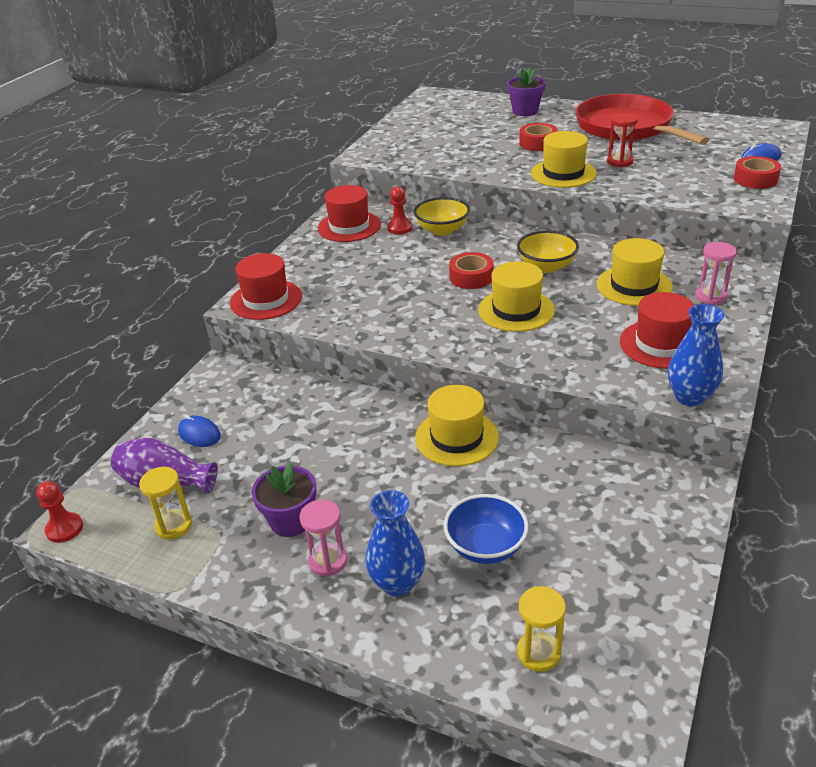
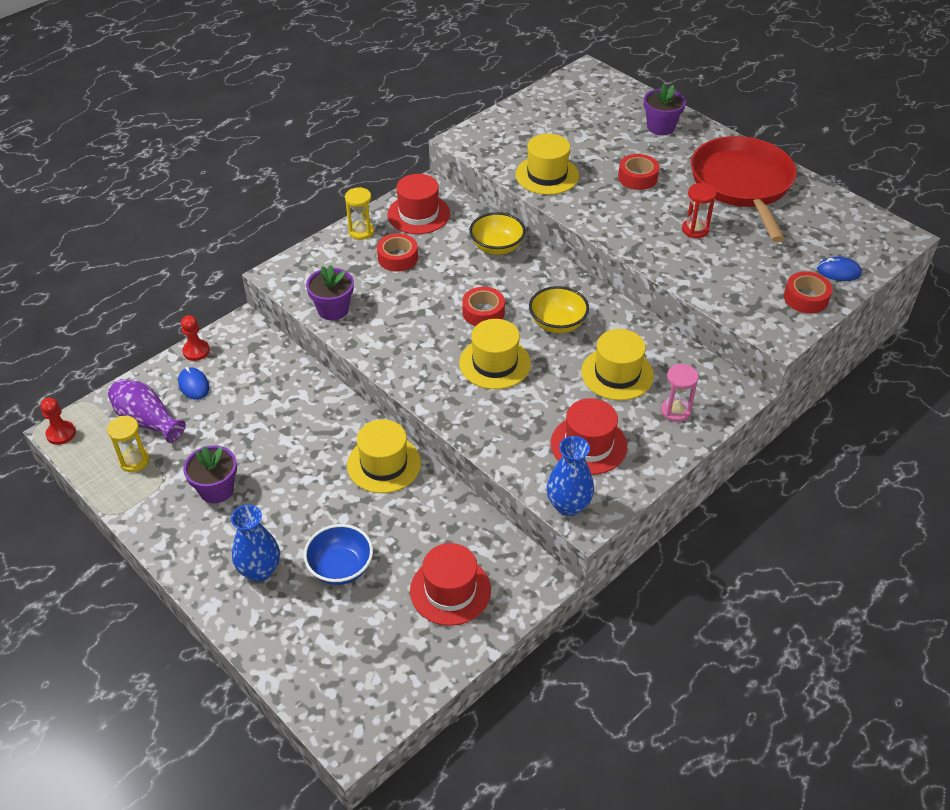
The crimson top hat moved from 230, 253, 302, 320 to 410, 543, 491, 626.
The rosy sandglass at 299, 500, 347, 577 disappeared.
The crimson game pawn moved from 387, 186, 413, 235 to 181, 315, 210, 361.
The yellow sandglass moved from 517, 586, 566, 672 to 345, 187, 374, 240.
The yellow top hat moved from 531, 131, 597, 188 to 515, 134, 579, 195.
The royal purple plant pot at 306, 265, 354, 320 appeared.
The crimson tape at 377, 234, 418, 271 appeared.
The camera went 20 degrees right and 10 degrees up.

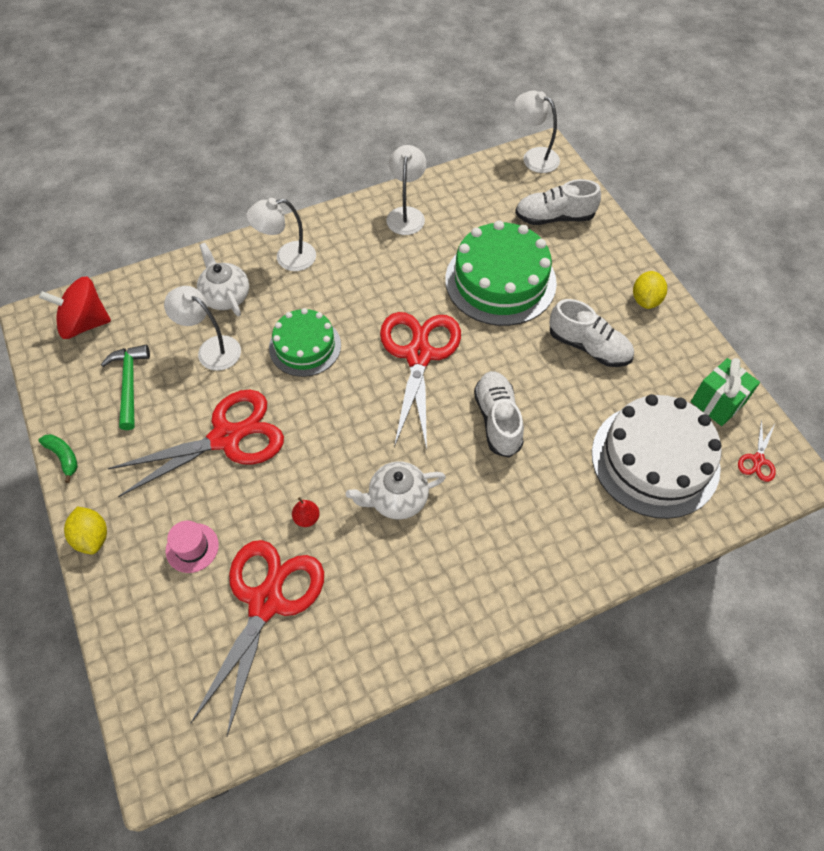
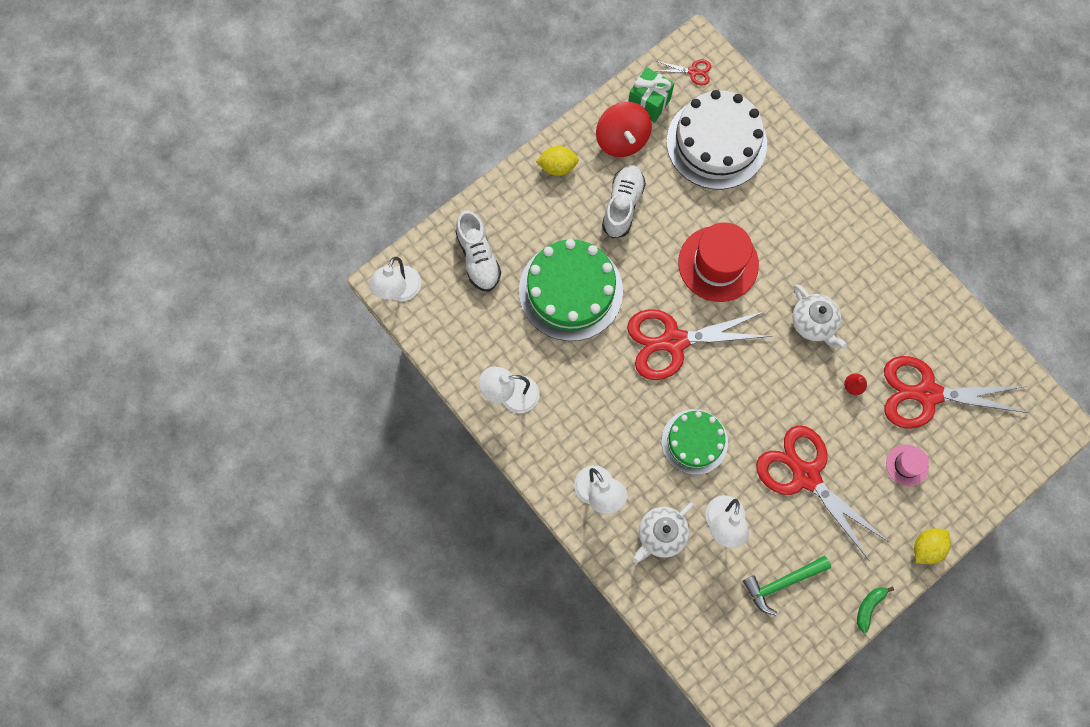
The crimson spinning top moved from 39, 276, 111, 339 to 596, 102, 652, 157.
The snow-white lace-up shoe at 474, 371, 524, 458 was replaced by the crimson top hat at 678, 223, 759, 302.
The camera went 105 degrees left and 15 degrees up.

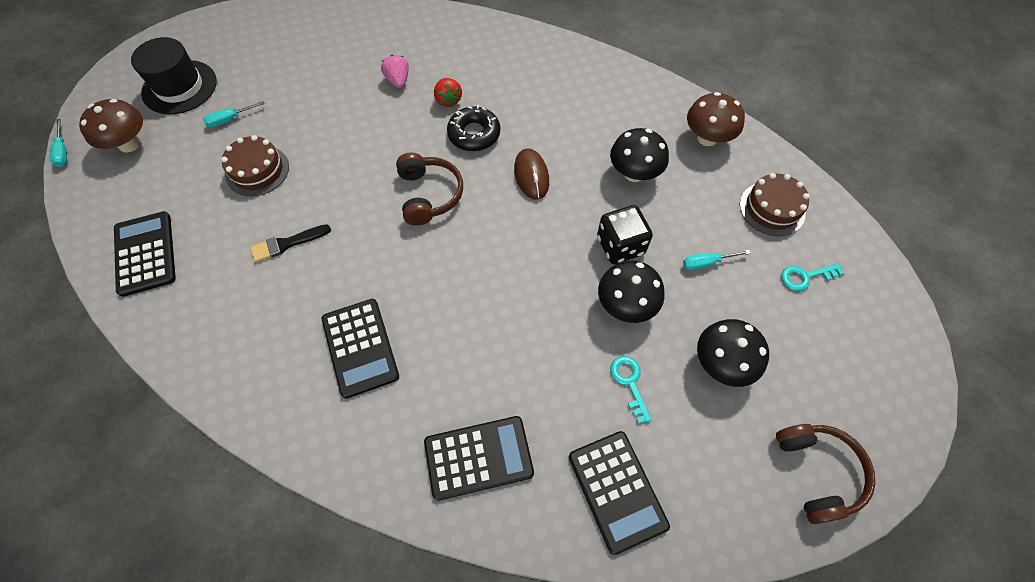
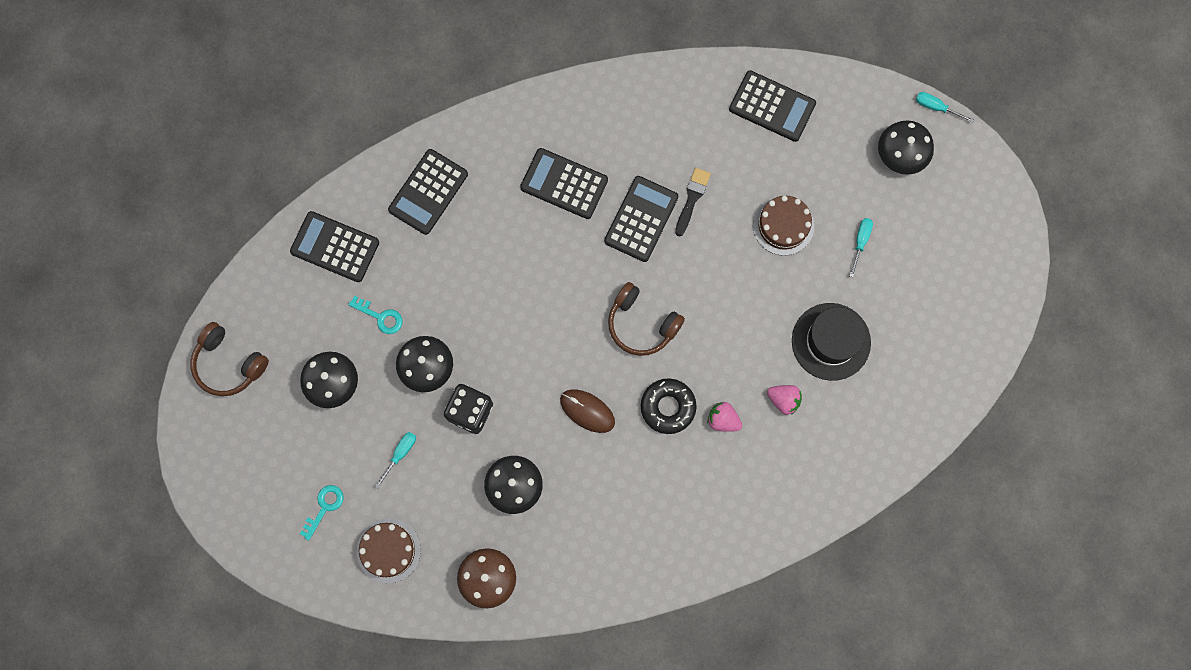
The brown toadstool at 79, 99, 143, 153 became the ebony toadstool at 878, 120, 934, 175.
The ebony top hat moved from 131, 37, 217, 114 to 792, 303, 871, 381.
The crimson berry at 434, 78, 462, 107 became the rosy berry at 707, 402, 742, 432.
The ebony pocket calculator at 604, 176, 678, 262 appeared.
The camera went 135 degrees right and 15 degrees up.

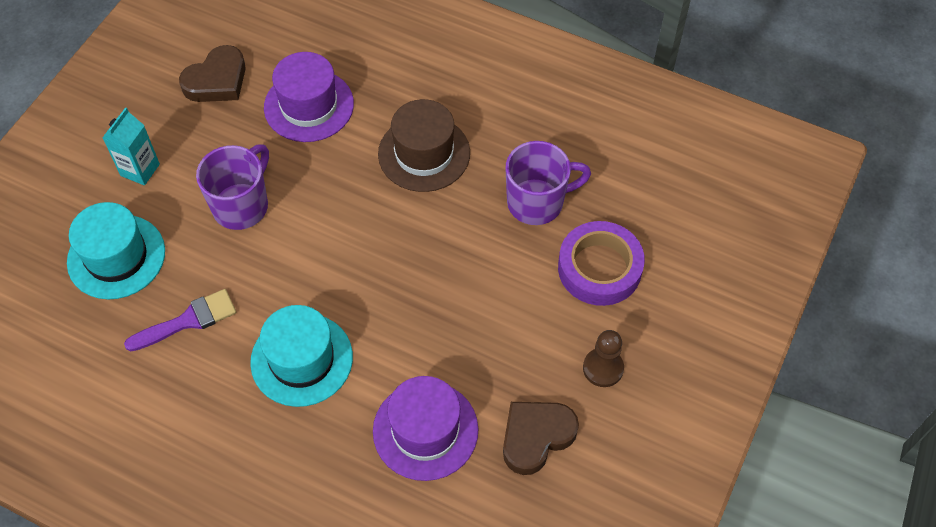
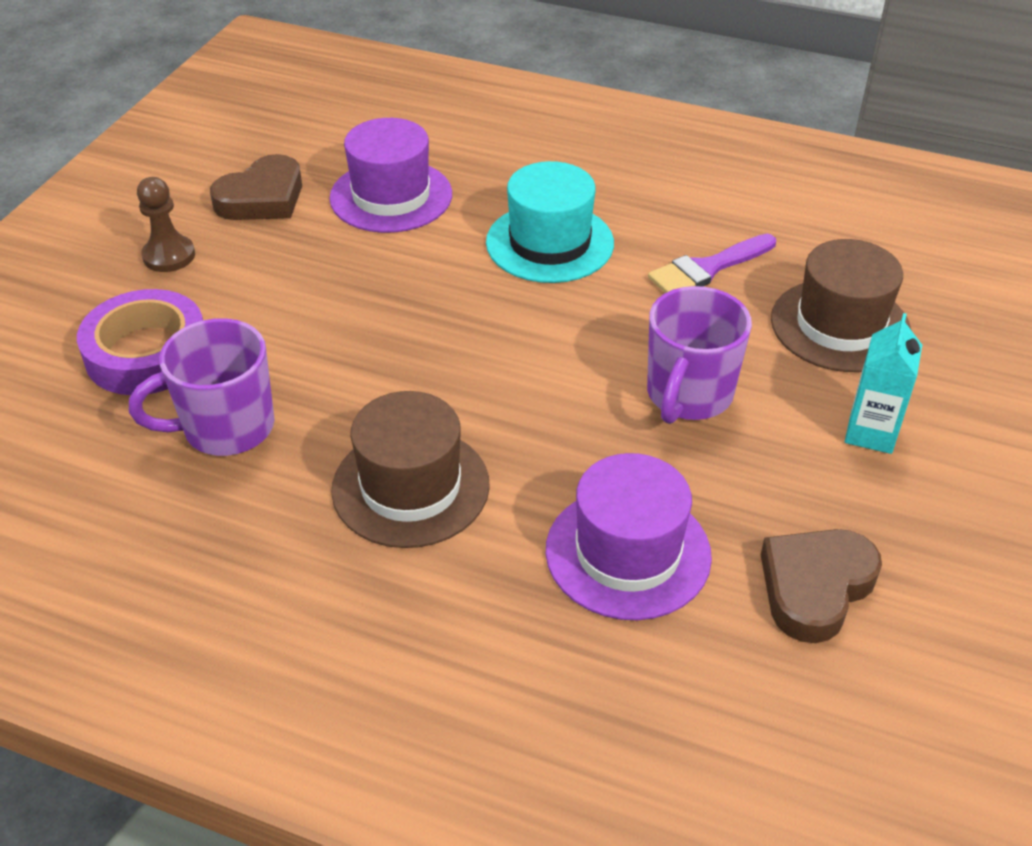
The teal top hat at 67, 202, 165, 299 became the brown top hat at 771, 239, 911, 372.
The camera went 175 degrees right and 15 degrees down.

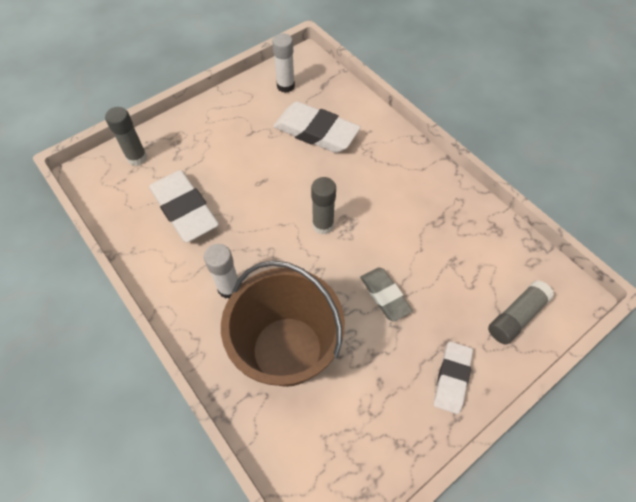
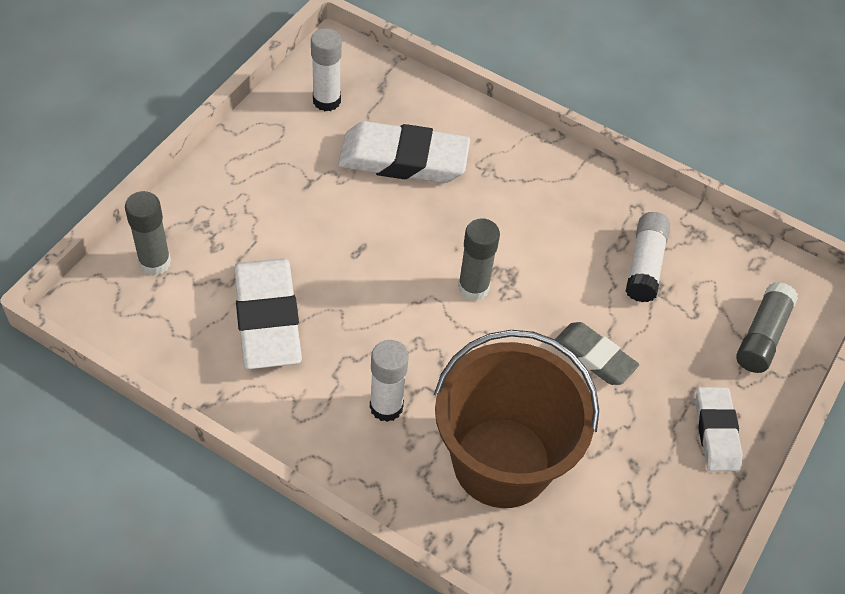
The snow-white pencil eraser at 149, 170, 219, 243 turned 45 degrees clockwise.
The snow-white glue stick at 625, 212, 670, 302 appeared.
The camera went 25 degrees left and 5 degrees down.

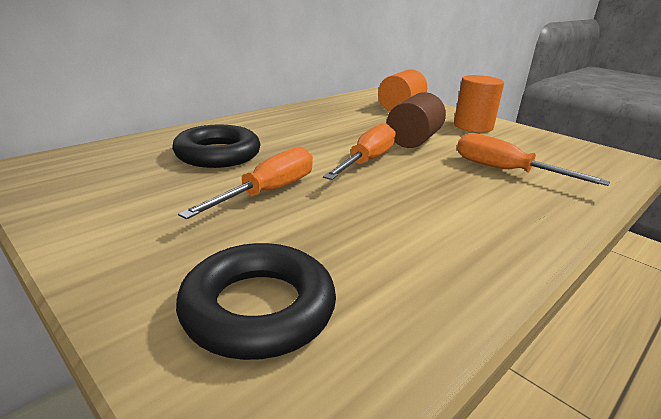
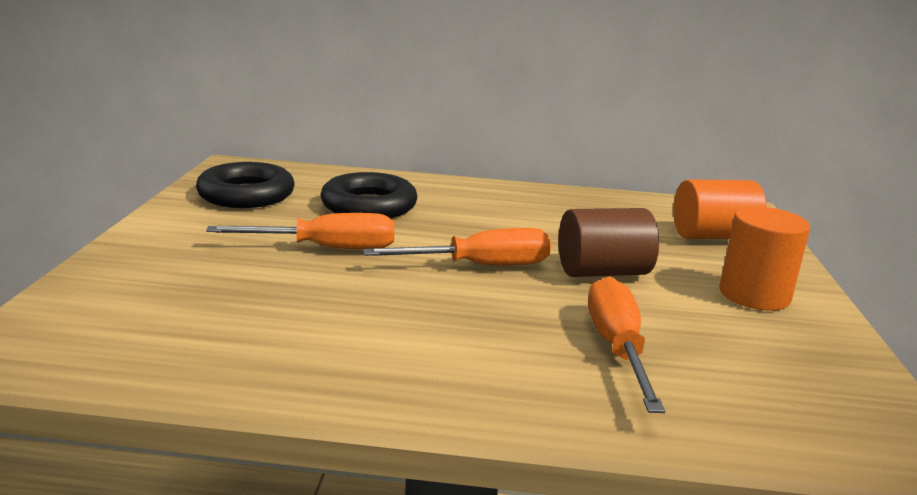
The ebony ring moved from 176, 243, 336, 360 to 196, 162, 294, 208.
The camera went 50 degrees right and 5 degrees down.

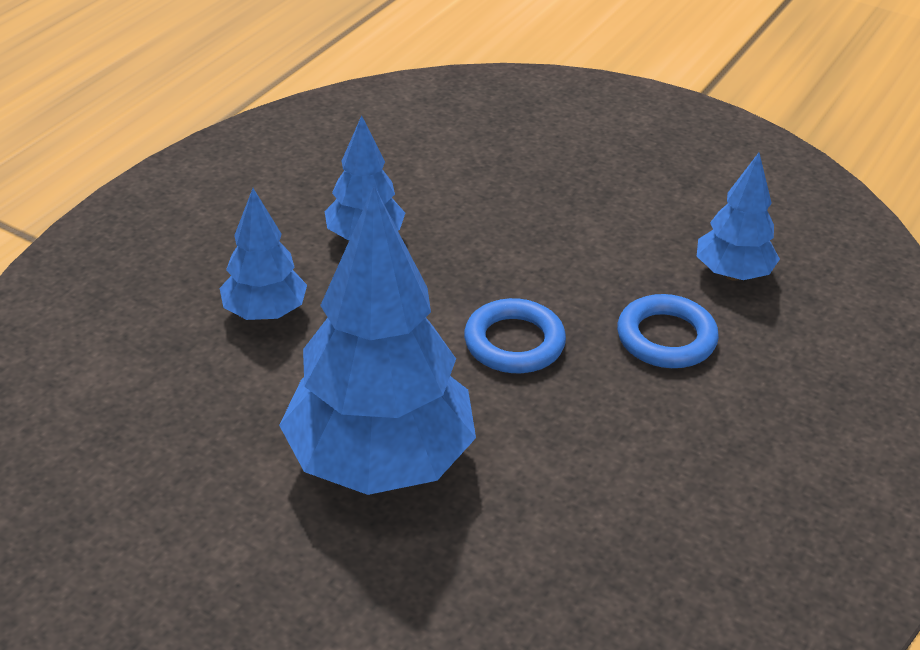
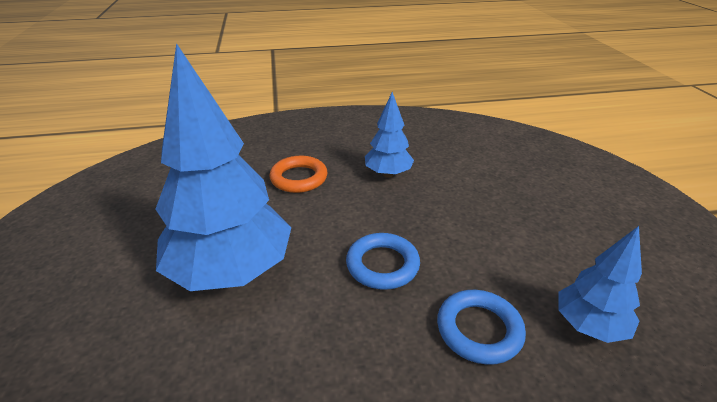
The royal blue toy tree at 220, 188, 307, 320 was replaced by the bright orange ring at 269, 156, 327, 193.
The camera went 50 degrees right and 5 degrees down.

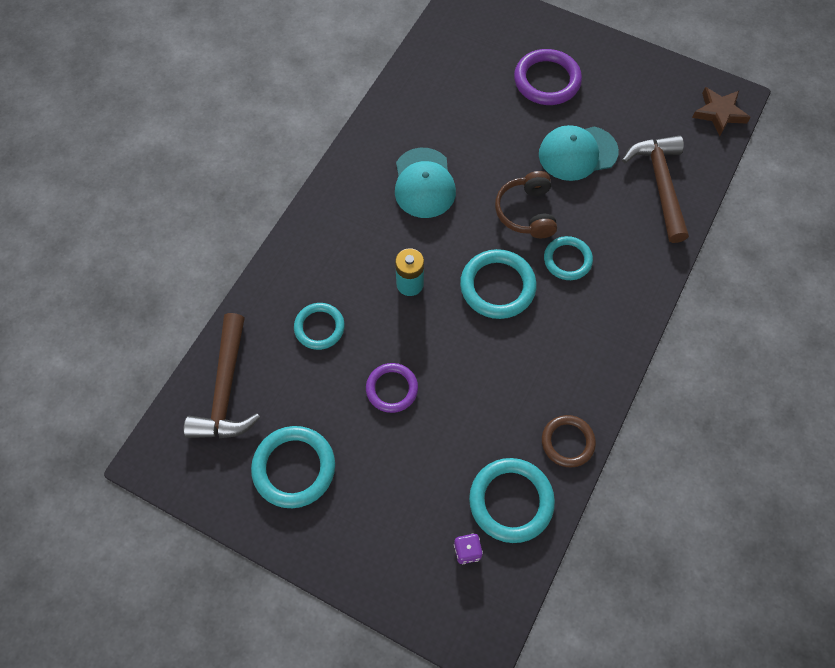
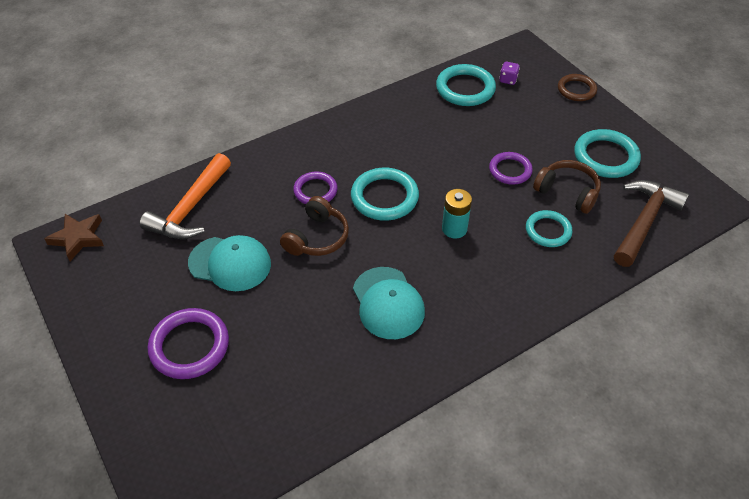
The teal baseball cap at 395, 148, 456, 218 turned 135 degrees clockwise.
The brown ring moved from 542, 415, 596, 467 to 558, 74, 597, 101.
The teal ring at 544, 236, 593, 280 became the royal purple ring at 293, 172, 338, 204.
The brown hammer at 622, 135, 689, 243 became the bright orange hammer at 140, 153, 231, 239.
The brown over-ear headphones at 533, 160, 601, 214 appeared.
The camera went 150 degrees left and 15 degrees down.

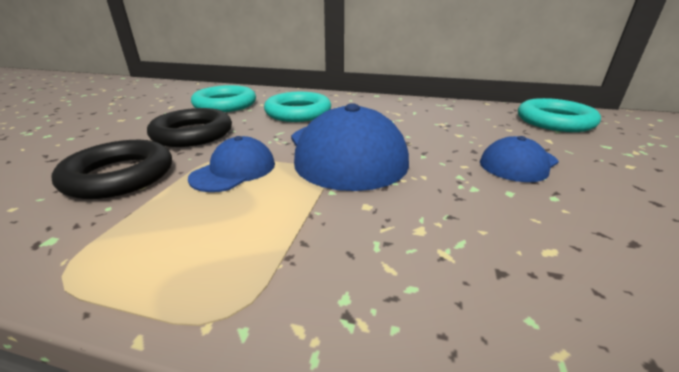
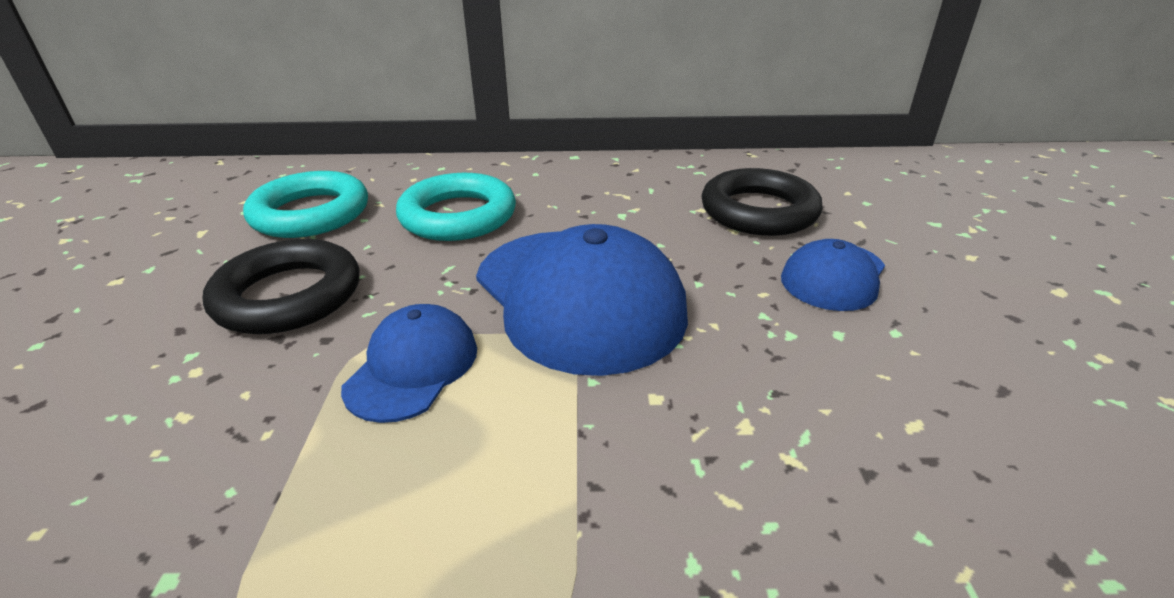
The ebony ring moved from 52, 140, 172, 199 to 702, 168, 823, 236.
The teal ring at 518, 98, 601, 132 disappeared.
The camera went 15 degrees left and 5 degrees up.

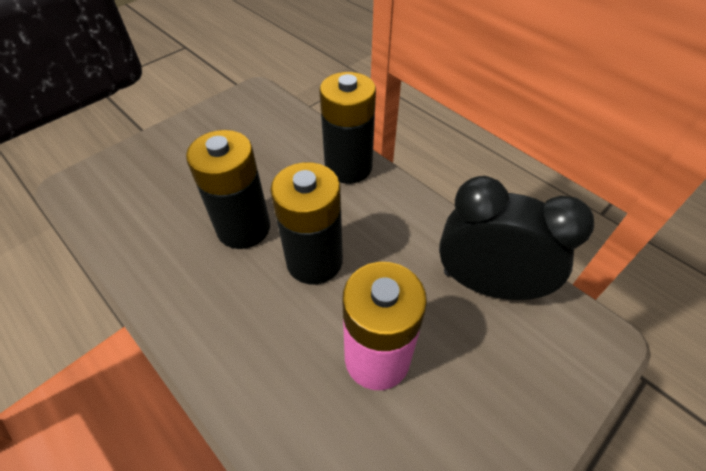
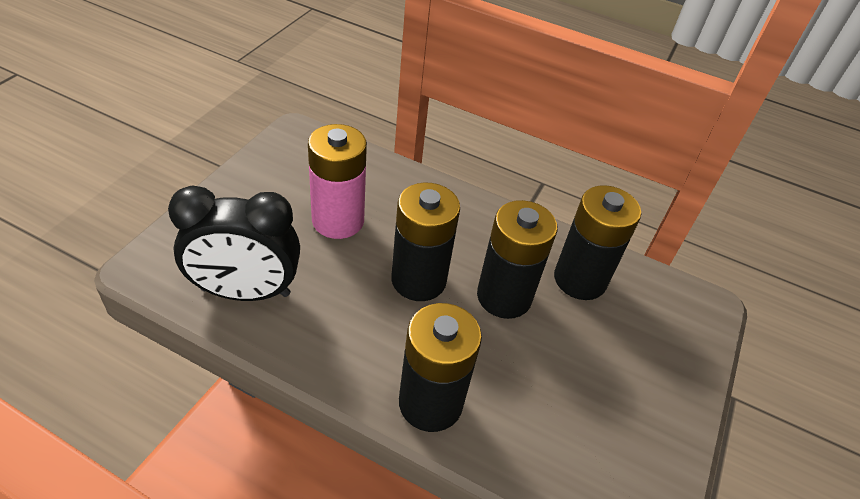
The ebony battery at 554, 185, 641, 300 appeared.
The camera went 155 degrees right and 5 degrees down.

